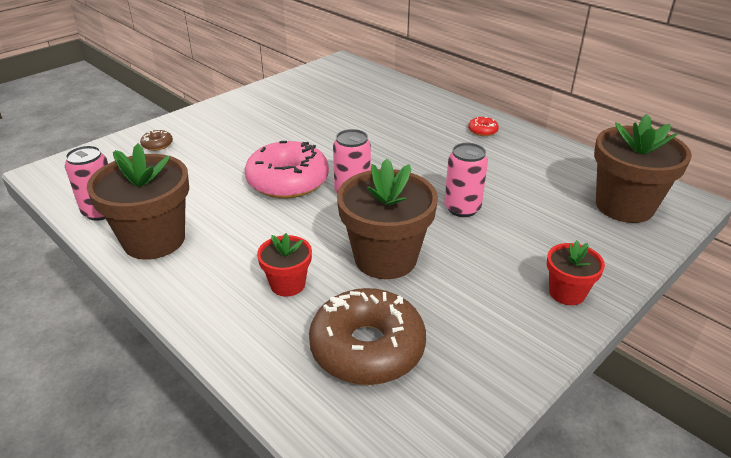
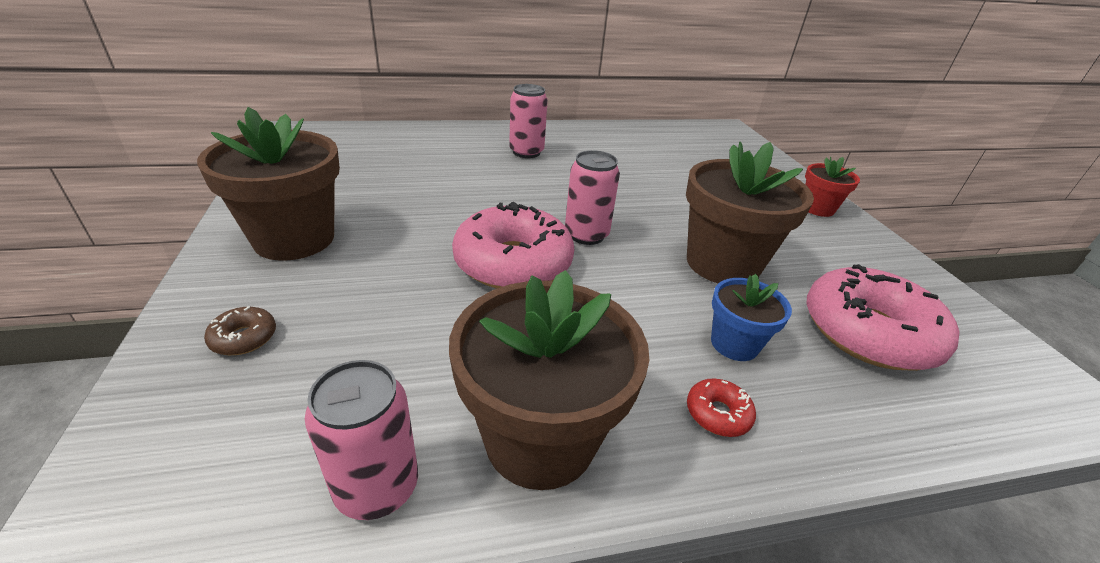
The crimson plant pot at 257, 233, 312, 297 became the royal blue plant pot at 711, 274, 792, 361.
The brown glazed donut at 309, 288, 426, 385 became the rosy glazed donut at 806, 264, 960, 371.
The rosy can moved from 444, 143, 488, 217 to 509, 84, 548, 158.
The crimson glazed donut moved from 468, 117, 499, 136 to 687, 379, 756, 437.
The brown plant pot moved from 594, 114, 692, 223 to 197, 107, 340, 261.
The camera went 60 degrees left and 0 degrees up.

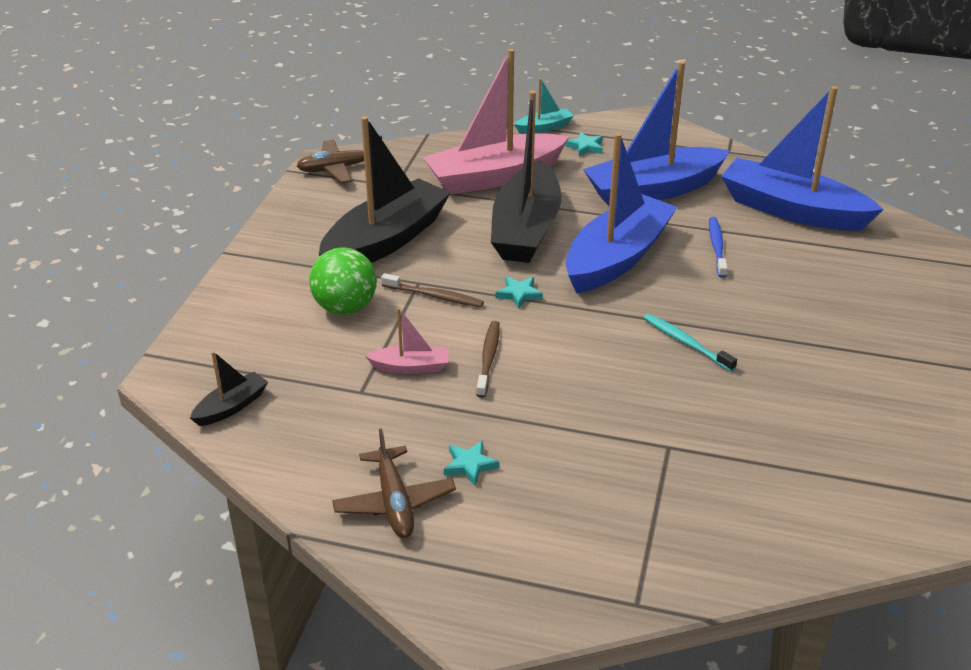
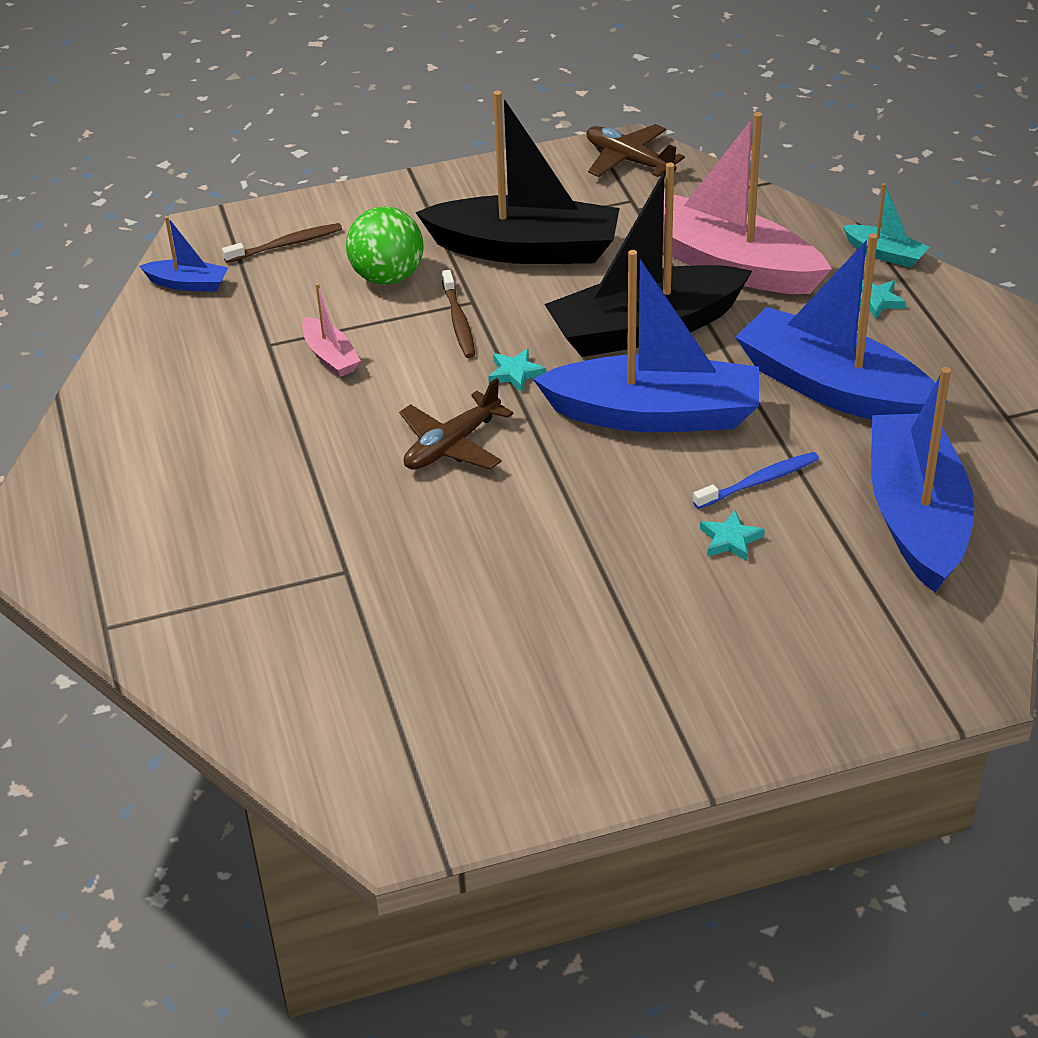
The ebony sailboat at 190, 351, 268, 426 became the royal blue sailboat at 139, 216, 228, 292.
The brown plane moved from 332, 428, 456, 538 to 399, 378, 514, 470.
The teal star shape moved from 444, 441, 499, 486 to 700, 510, 765, 561.
The brown tooth brush moved from 476, 321, 500, 398 to 222, 223, 342, 263.
The teal tooth brush at 644, 314, 737, 372 disappeared.
The camera went 60 degrees right and 5 degrees up.

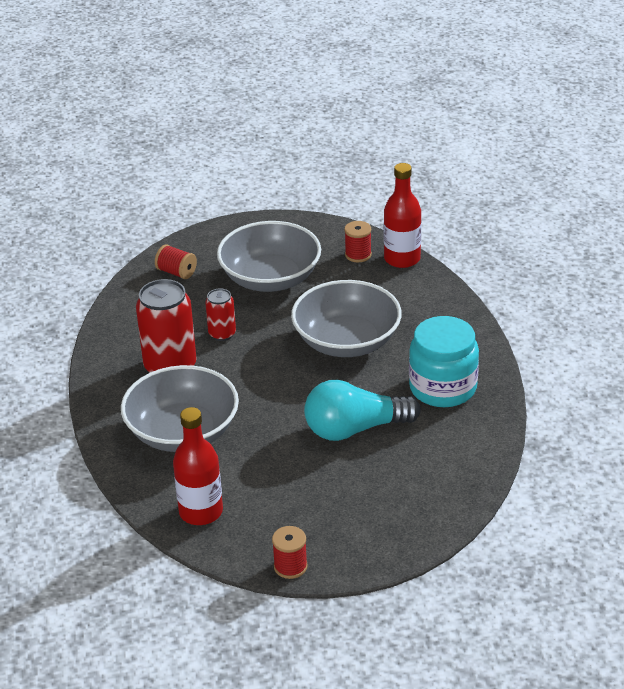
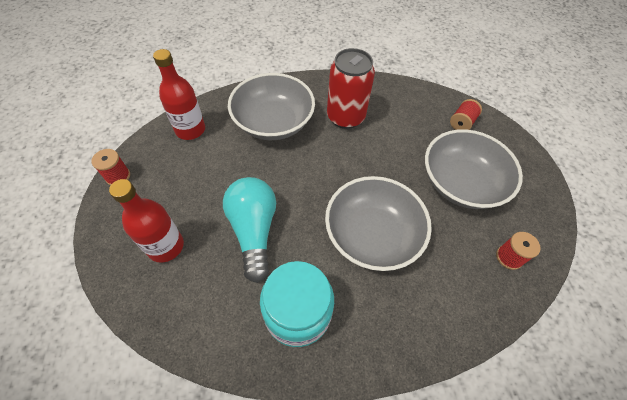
The crimson can at 205, 288, 236, 341 disappeared.
The crimson flask moved from 384, 163, 421, 268 to 109, 179, 184, 263.
The camera went 90 degrees right and 20 degrees up.

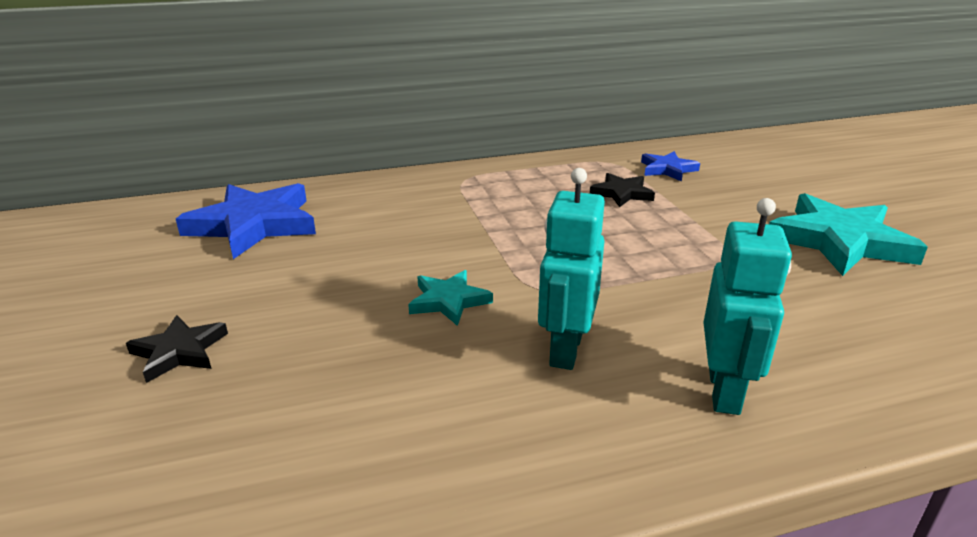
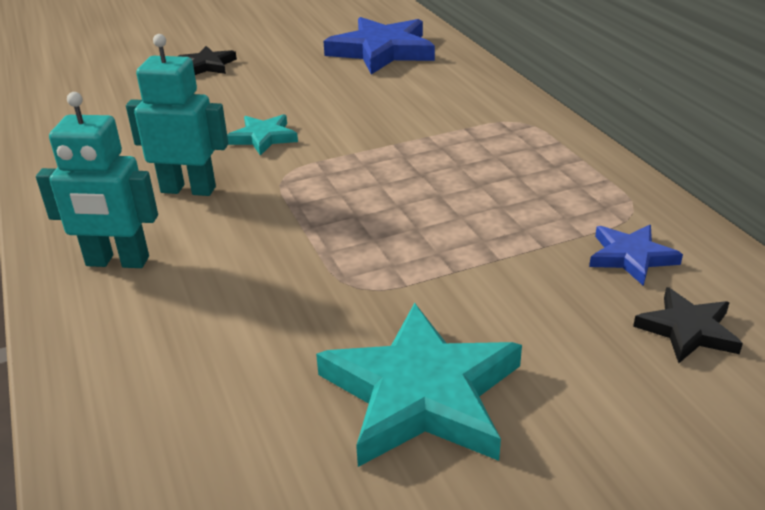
The ebony star shape moved from 590, 173, 655, 207 to 633, 287, 743, 363.
The camera went 85 degrees right and 5 degrees up.

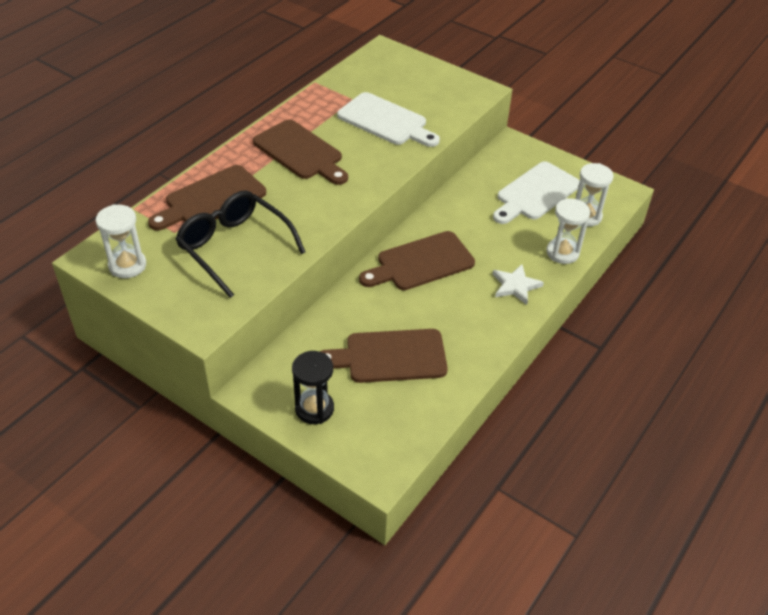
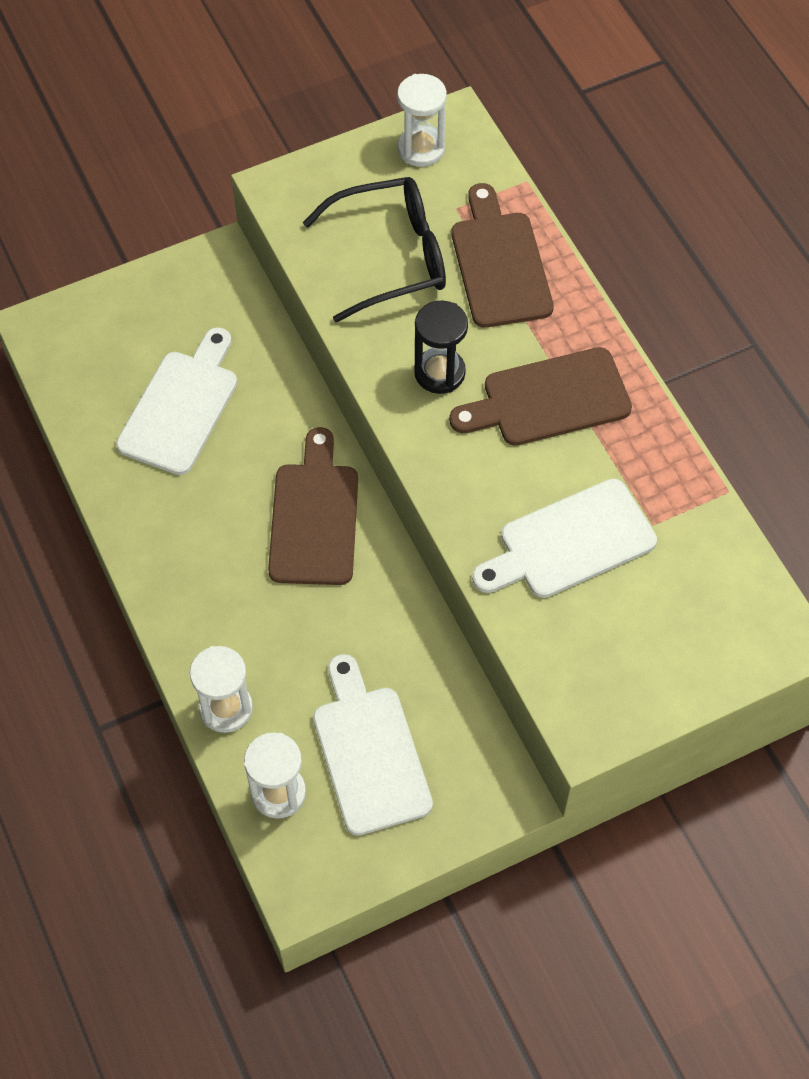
The ebony sandglass moved from 292, 351, 334, 424 to 414, 301, 468, 394.
The brown chopping board at 320, 329, 448, 383 became the snow-white chopping board at 116, 327, 237, 475.
The snow-white star shape at 492, 264, 544, 305 disappeared.
The camera went 120 degrees right and 15 degrees up.

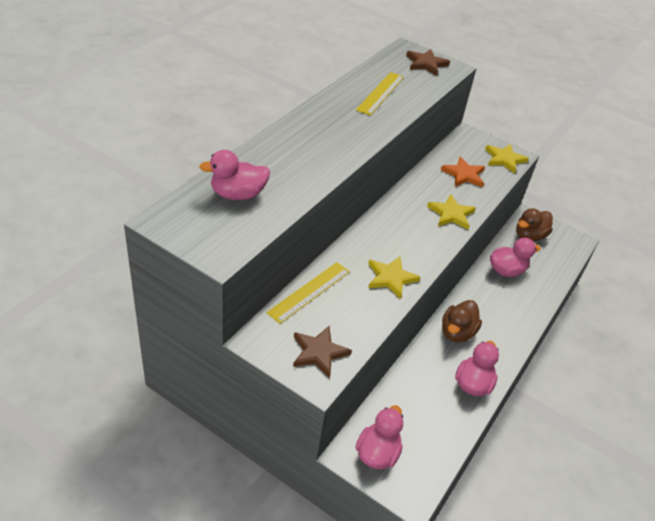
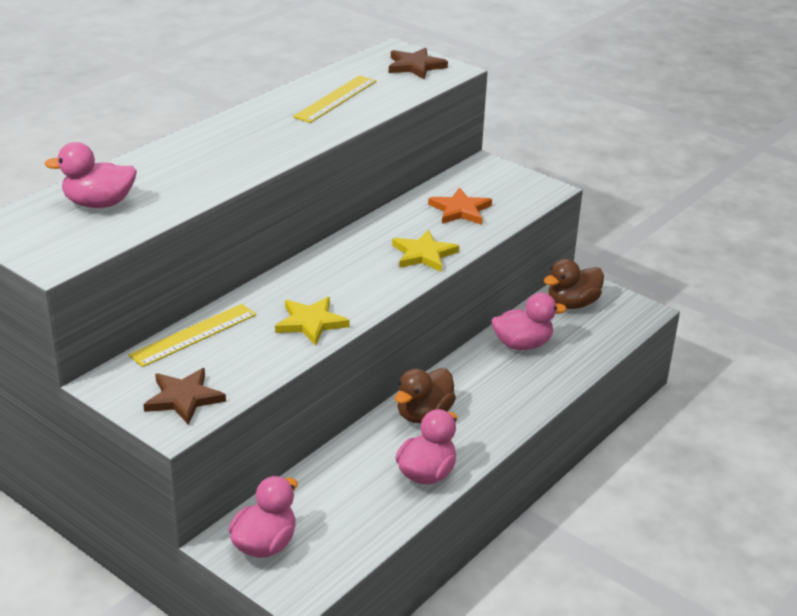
The yellow star shape at 485, 144, 529, 174 disappeared.
The camera went 10 degrees right and 10 degrees down.

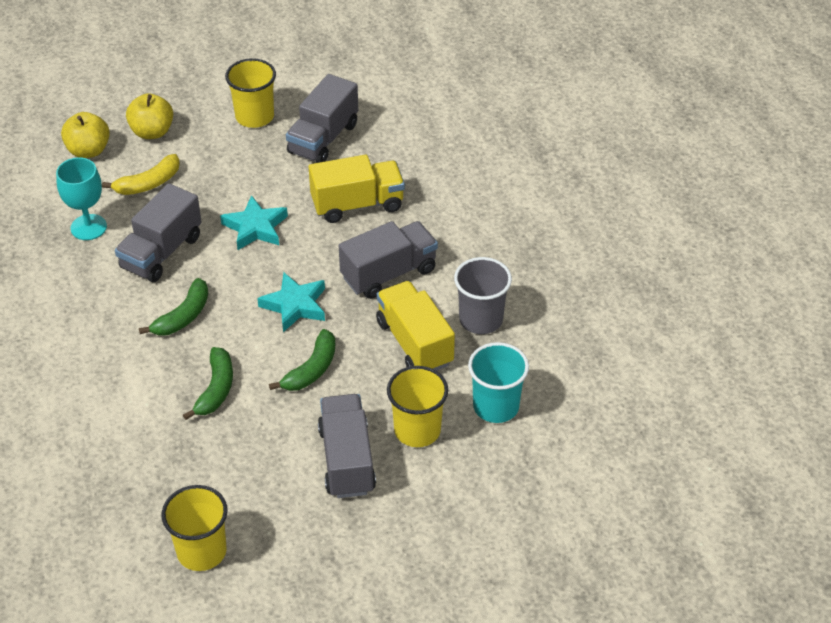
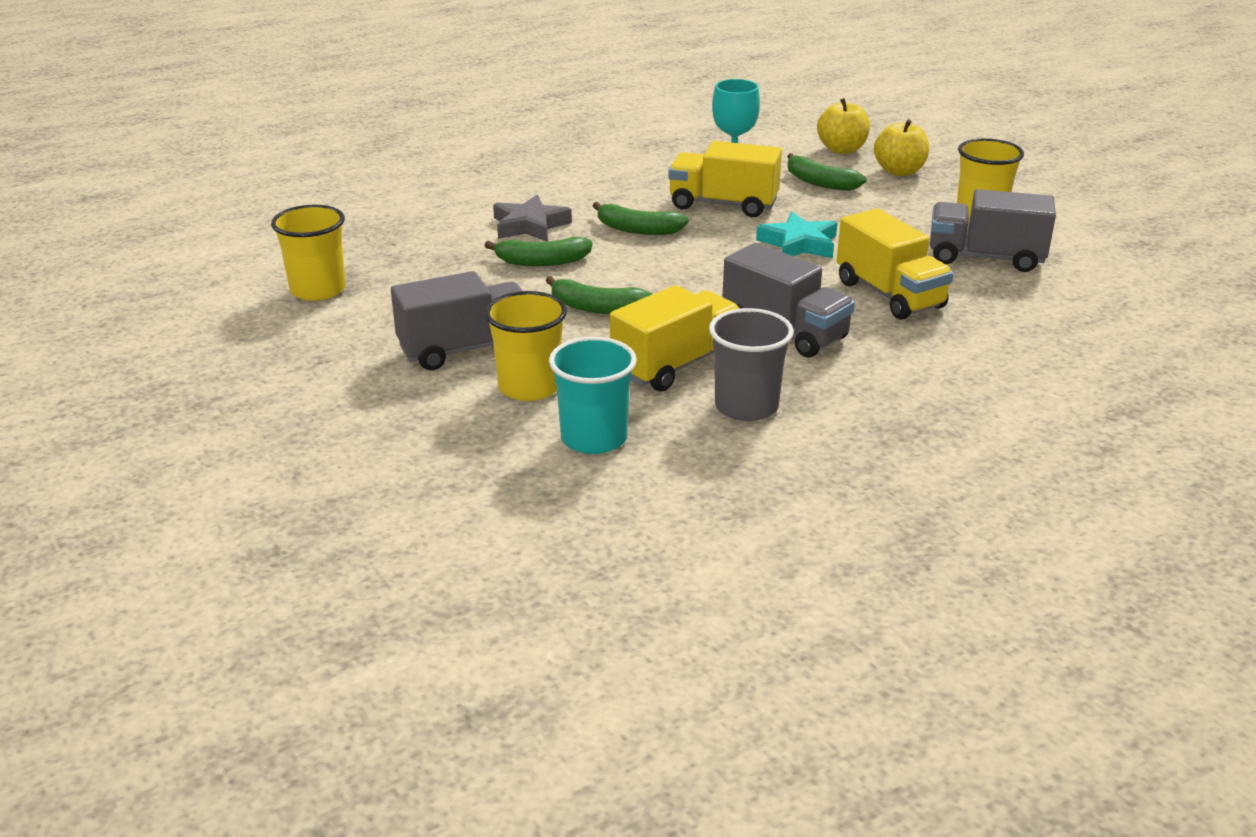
The yellow toy banana at 102, 154, 180, 195 became the leaf-green toy banana at 787, 153, 867, 191.
The grey lorry at 115, 183, 201, 282 became the yellow lorry at 668, 141, 782, 217.
The teal star shape at 257, 273, 325, 332 disappeared.
The grey star shape at 493, 195, 572, 242 appeared.
The camera went 75 degrees right and 15 degrees down.

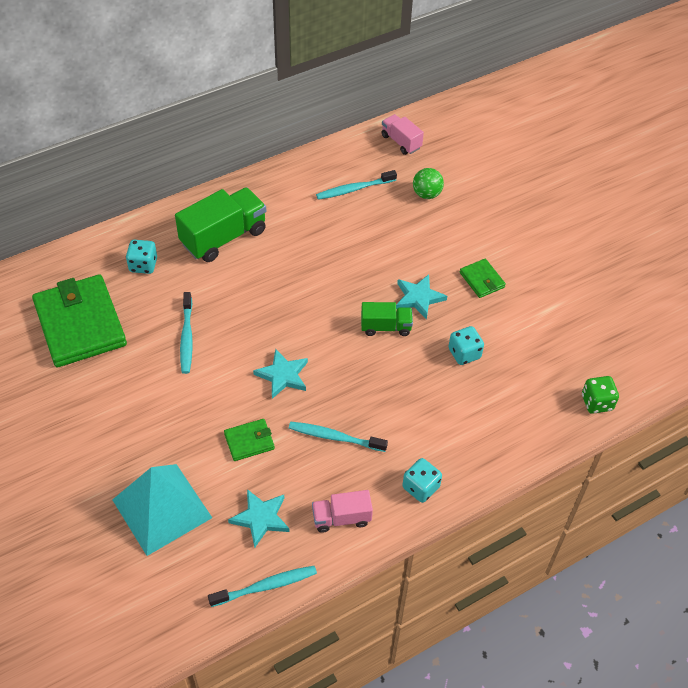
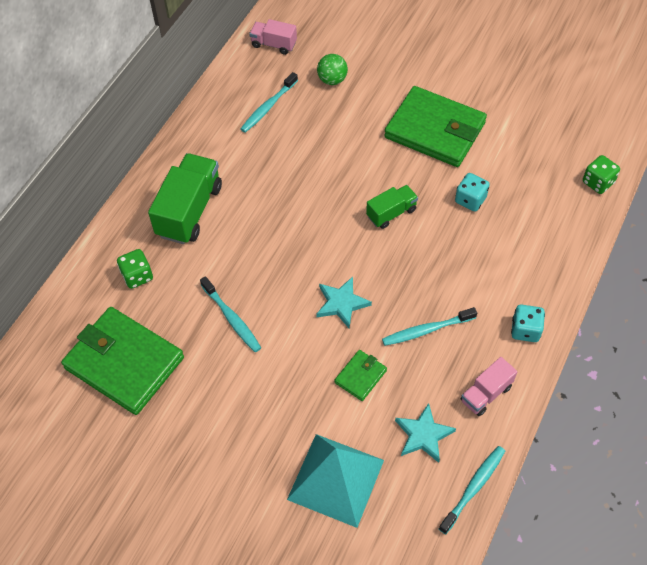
The teal game die at 126, 240, 157, 274 became the leaf-green game die at 117, 249, 153, 289.
The teal star shape at 396, 274, 447, 320 disappeared.
The leaf-green card wallet at 460, 259, 506, 298 changed to 2.24 times the size.
The camera went 30 degrees left and 5 degrees up.

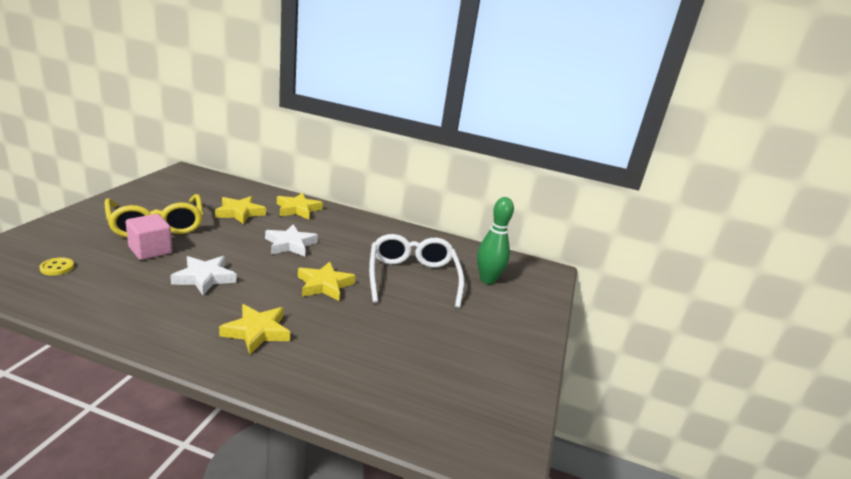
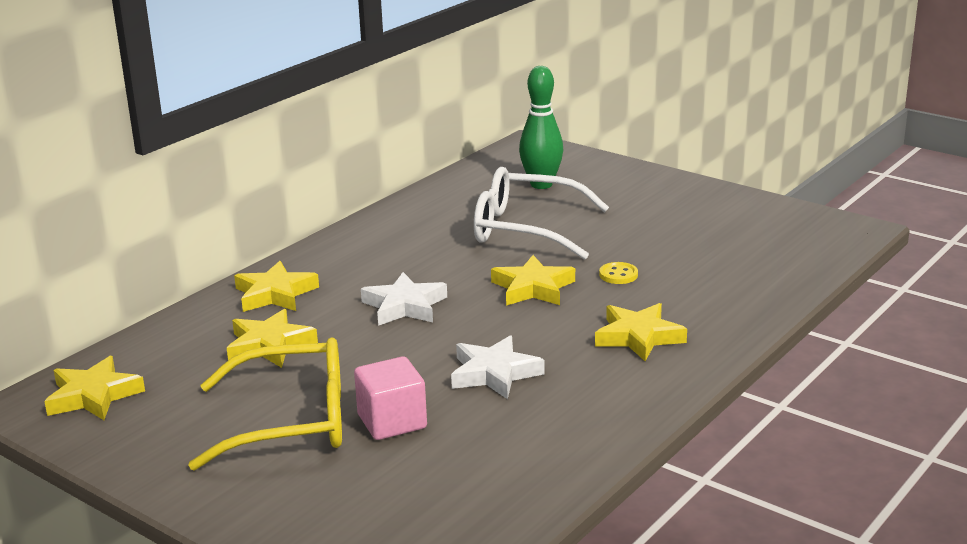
The yellow button moved from 39, 257, 74, 276 to 599, 262, 638, 284.
The yellow star shape at 44, 356, 145, 420 appeared.
The camera went 65 degrees left and 0 degrees up.

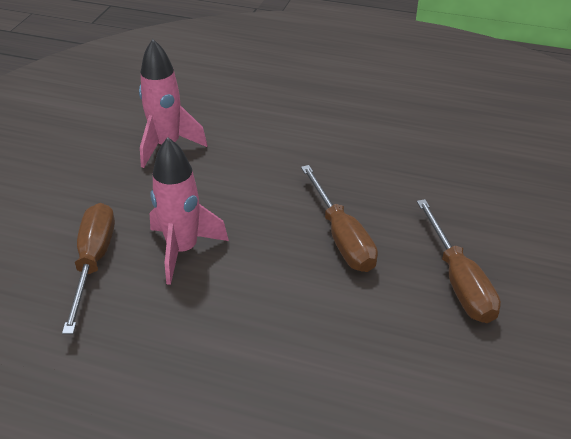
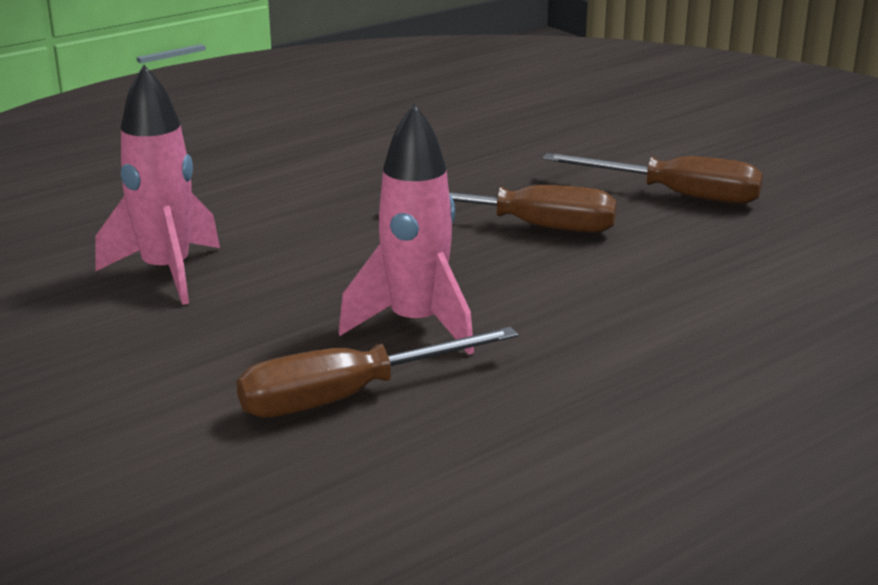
The brown screwdriver at 62, 203, 115, 334 turned 60 degrees counterclockwise.
The camera went 55 degrees left and 15 degrees down.

